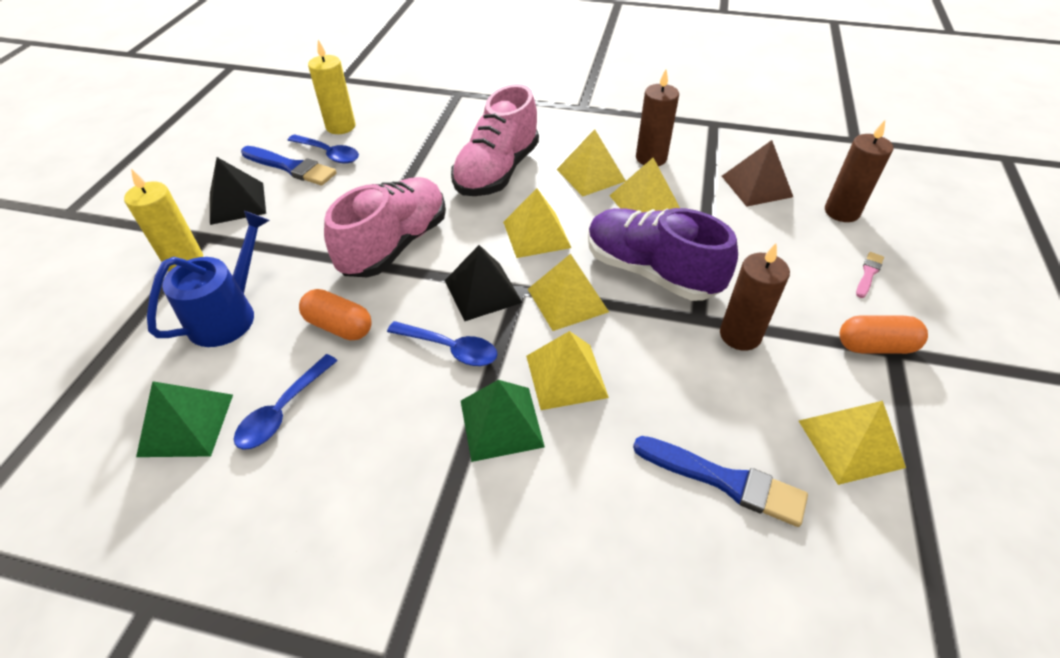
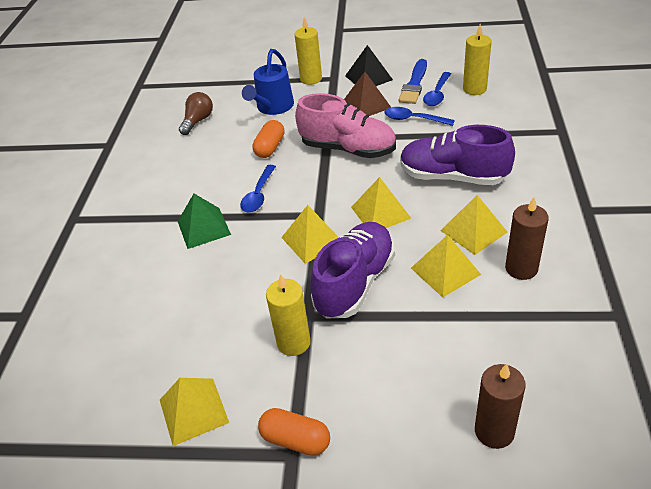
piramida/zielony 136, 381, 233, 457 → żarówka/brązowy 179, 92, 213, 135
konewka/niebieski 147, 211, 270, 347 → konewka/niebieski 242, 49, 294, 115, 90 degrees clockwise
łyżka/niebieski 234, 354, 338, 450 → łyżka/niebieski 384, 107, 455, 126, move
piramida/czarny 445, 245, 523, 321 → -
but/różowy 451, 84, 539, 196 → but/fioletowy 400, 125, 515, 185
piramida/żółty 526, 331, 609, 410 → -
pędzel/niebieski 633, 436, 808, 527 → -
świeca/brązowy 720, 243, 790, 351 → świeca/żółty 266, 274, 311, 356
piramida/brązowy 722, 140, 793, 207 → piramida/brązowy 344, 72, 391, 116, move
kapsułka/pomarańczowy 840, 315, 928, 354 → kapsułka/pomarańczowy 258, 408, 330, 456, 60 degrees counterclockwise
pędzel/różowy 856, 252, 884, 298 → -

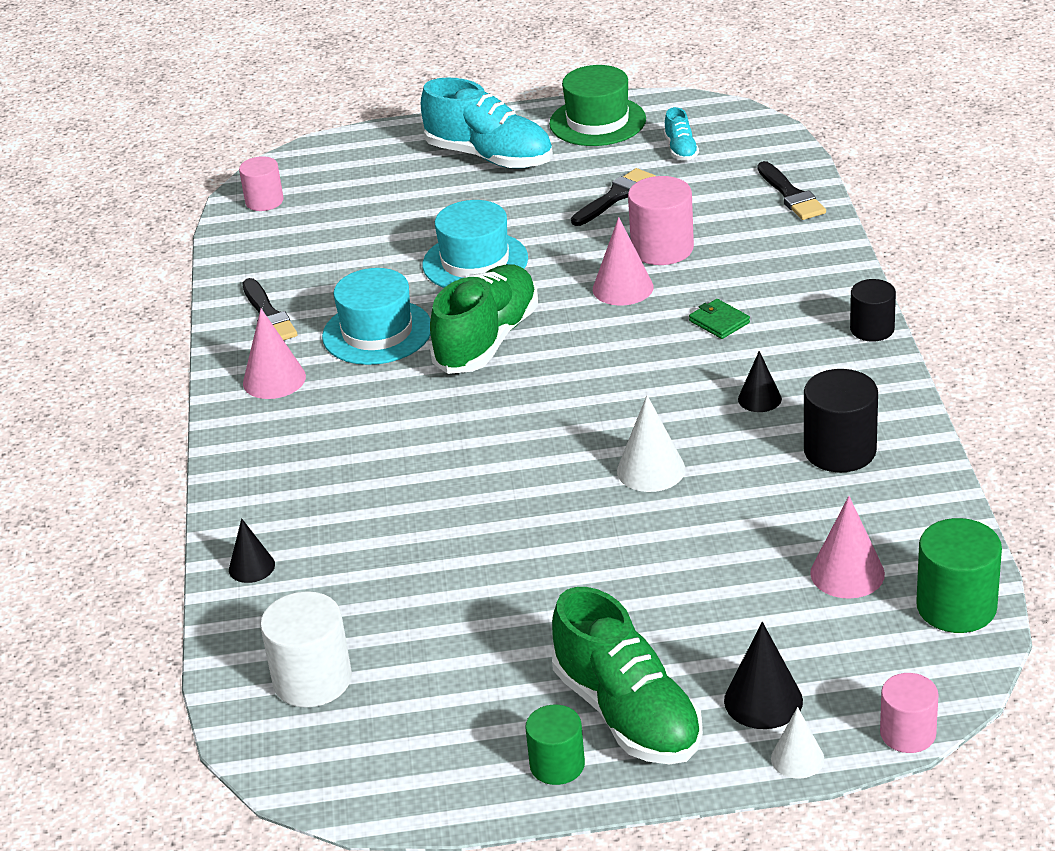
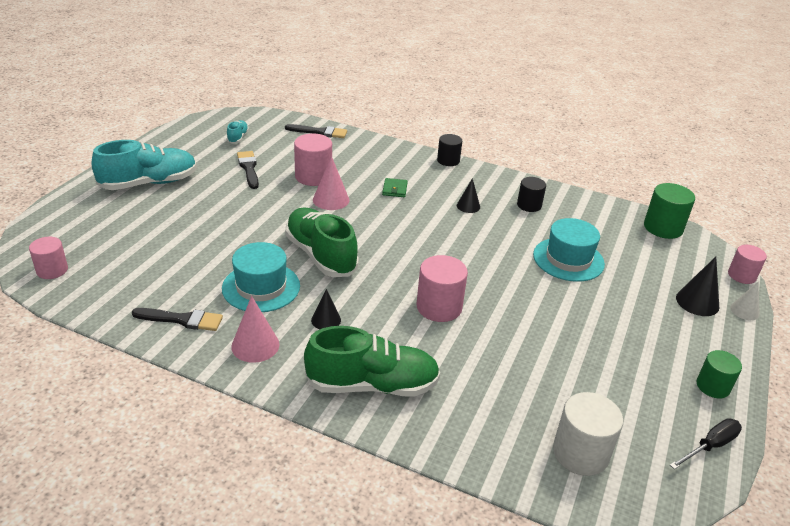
stożek/czarny 229, 518, 275, 583 → stożek/czarny 311, 289, 341, 329, move
kapelusz/turkusowy 422, 200, 528, 288 → kapelusz/turkusowy 533, 218, 605, 282, move
kapelusz/zielony 549, 65, 646, 146 → -
but/zielony 552, 587, 703, 764 → but/zielony 304, 326, 440, 397, move
stożek/biały 617, 395, 685, 492 → -
but/turkusowy 664, 107, 699, 161 → but/turkusowy 227, 120, 249, 144, 105 degrees counterclockwise
portfel/zielony 689, 299, 750, 339 → portfel/zielony 382, 178, 408, 197, 75 degrees counterclockwise
walec/czarny 804, 369, 878, 472 → walec/czarny 517, 177, 546, 212, x0.65
stożek/różowy 810, 496, 885, 599 → -
- → walec/różowy 417, 255, 468, 322
- → śrubokręt/czarny 670, 418, 742, 470

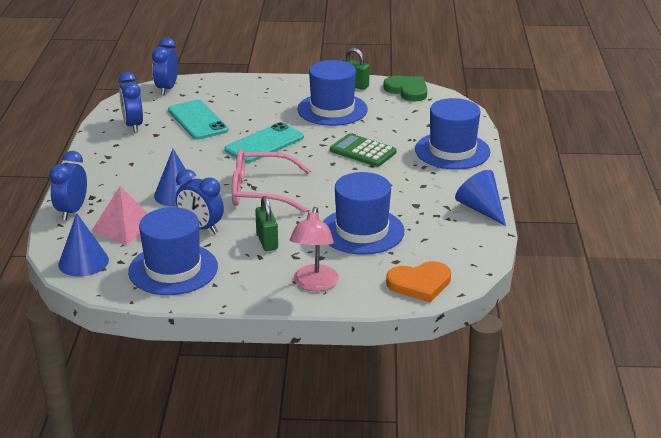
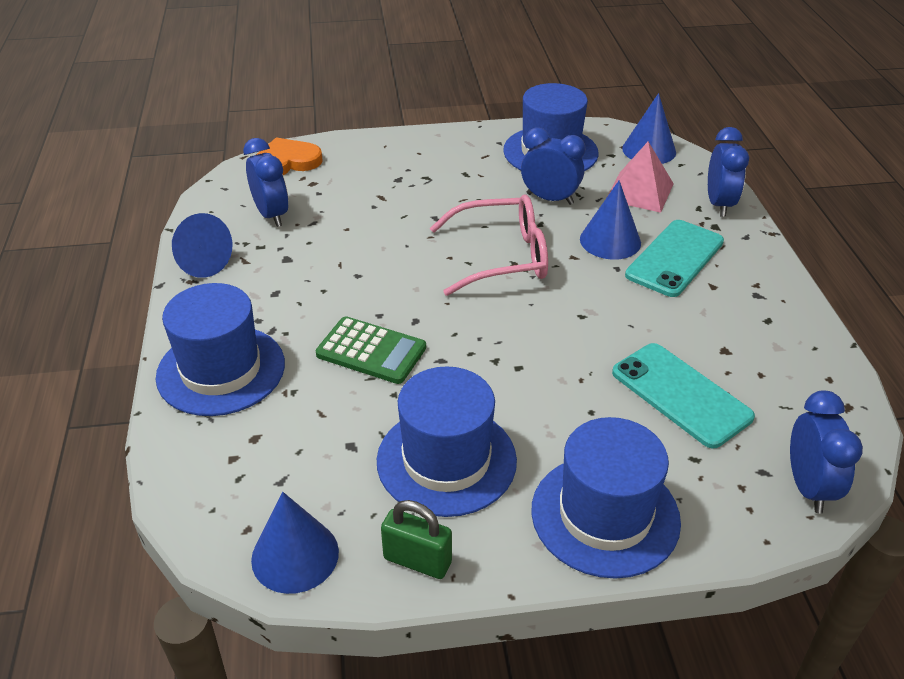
budzik/niebieski 118, 72, 143, 133 → budzik/niebieski 243, 138, 289, 227, move
telefon/turkusowy 224, 122, 304, 163 → telefon/turkusowy 625, 220, 724, 297, move
kłódka/zielony 255, 196, 278, 251 → -
lampka/różowy 290, 207, 339, 291 → -
kapelusz/niebieski 323, 172, 404, 255 → kapelusz/niebieski 531, 417, 681, 579, move
serce/zielony 383, 76, 427, 102 → stożek/niebieski 251, 492, 339, 594

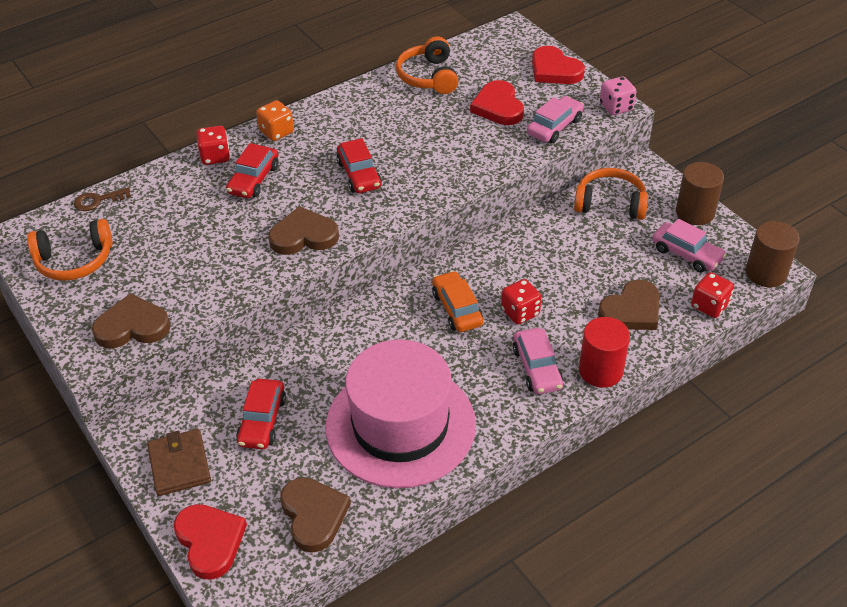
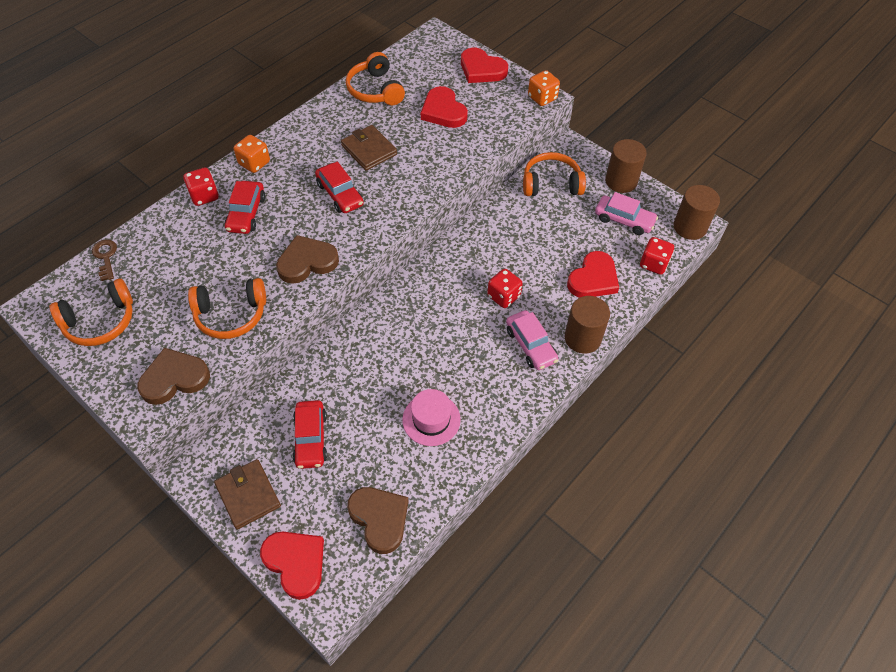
klucz/brązowy 74, 187, 131, 211 → klucz/brązowy 92, 239, 117, 281, 105 degrees clockwise
kapelusz/różowy 326, 340, 476, 488 → kapelusz/różowy 402, 389, 461, 446, x0.45
samochód/pomarańczowy 432, 271, 483, 332 → -
samochód/różowy 527, 96, 584, 143 → -
walec/czerwony 579, 317, 630, 388 → walec/brązowy 565, 296, 610, 354
serce/brązowy 598, 280, 659, 330 → serce/czerwony 567, 251, 619, 298
kostka do gry/różowy 600, 76, 636, 115 → kostka do gry/pomarańczowy 528, 70, 560, 106
- → słuchawki/pomarańczowy 188, 278, 266, 339
- → portfel/brązowy 341, 125, 397, 171

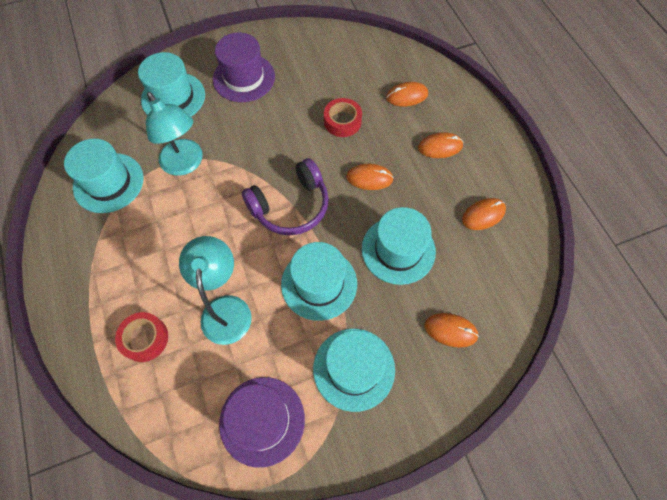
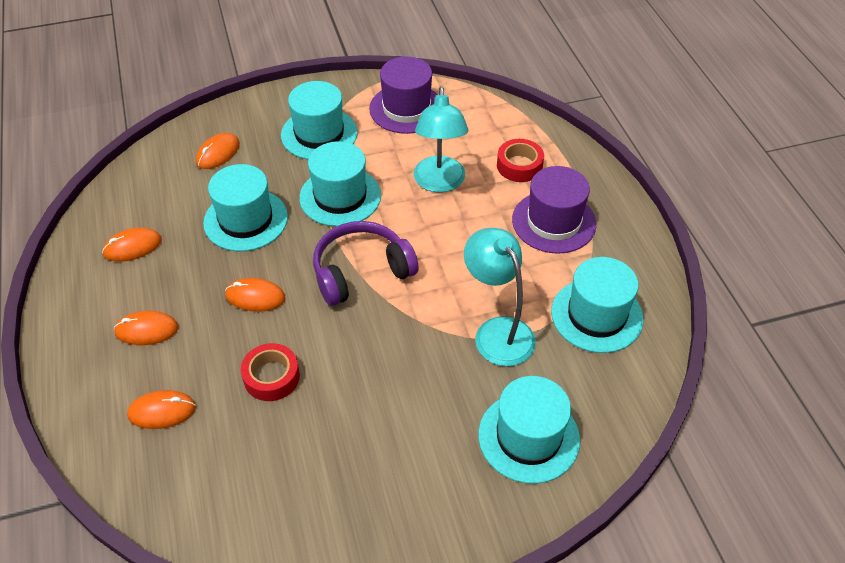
kapelusz/fioletowy 213, 33, 275, 102 → kapelusz/fioletowy 512, 166, 596, 254, move
myszka/pomarańczowy 425, 313, 479, 347 → myszka/pomarańczowy 196, 133, 240, 169, 75 degrees counterclockwise

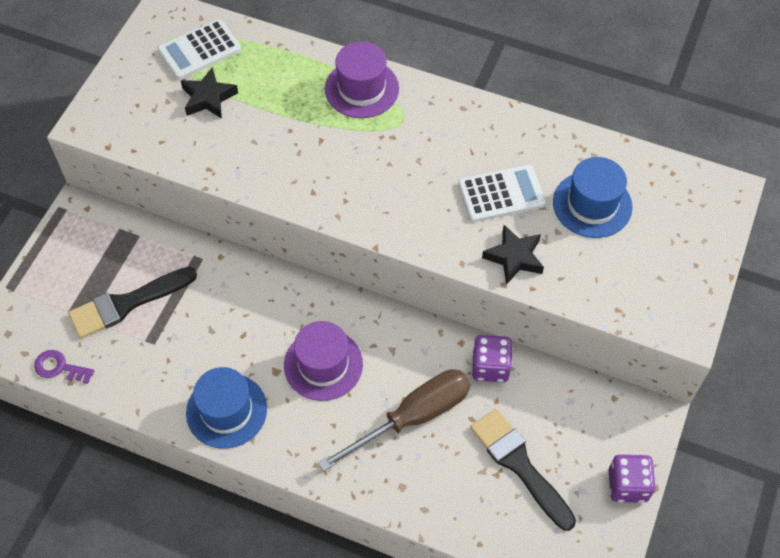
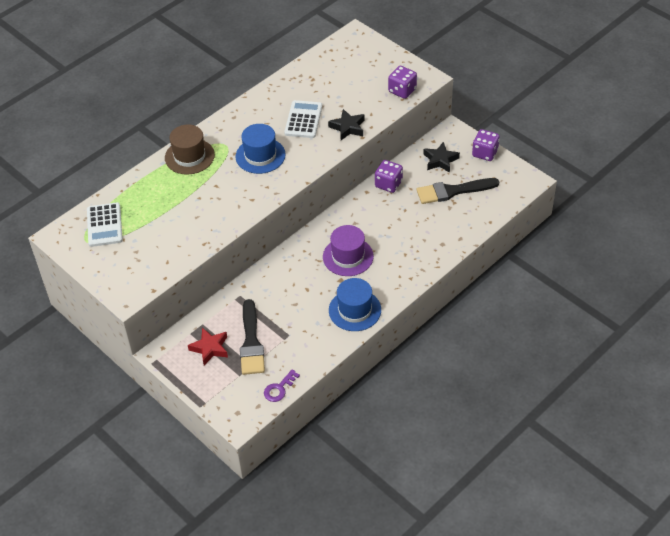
gwiazda/czarny 181, 67, 238, 119 → gwiazda/czarny 423, 142, 460, 173, move
śrubokręt/brązowy 318, 369, 471, 471 → -
kapelusz/fioletowy 325, 41, 399, 118 → kapelusz/brązowy 165, 124, 215, 175
kapelusz/niebieski 553, 157, 633, 238 → kapelusz/niebieski 235, 124, 286, 174, move
- → gwiazda/czerwony 188, 328, 228, 365
- → kostka do gry/fioletowy 388, 66, 417, 99

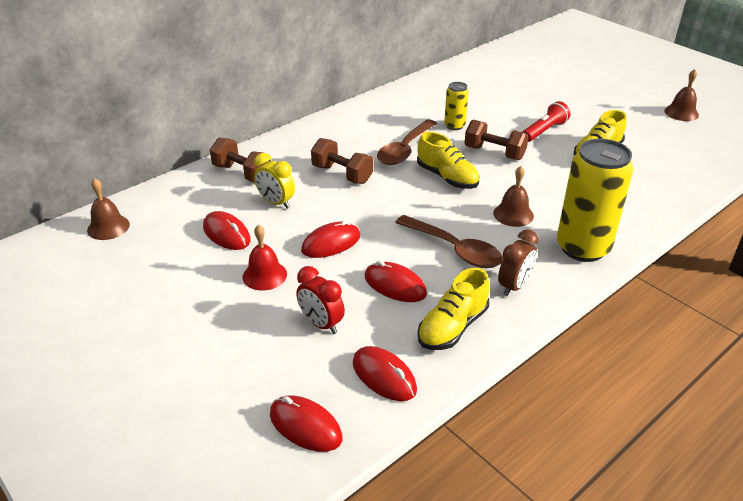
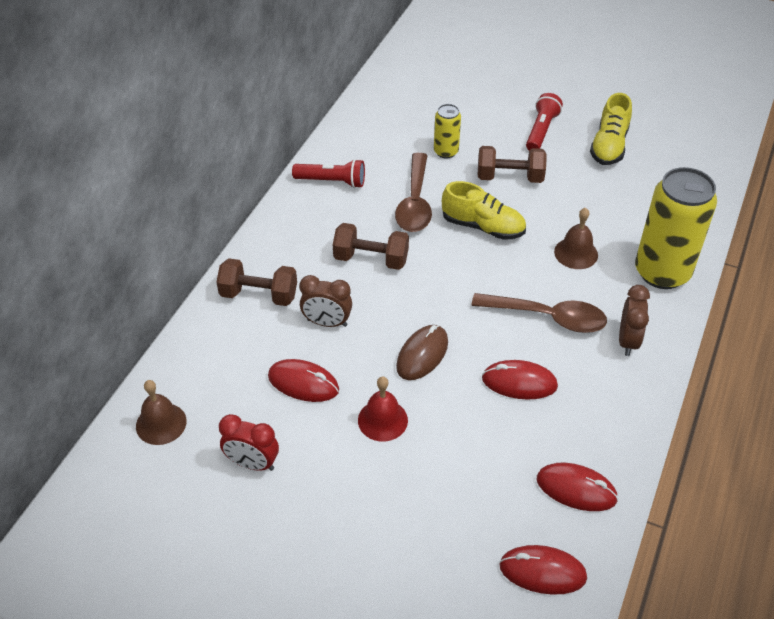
budzik/żółty 254, 153, 295, 209 → budzik/brązowy 299, 275, 352, 327
budzik/czerwony 296, 266, 345, 334 → budzik/czerwony 219, 414, 279, 471, move
myszka/czerwony 301, 220, 361, 258 → myszka/brązowy 396, 325, 448, 380
but/żółty 418, 268, 490, 350 → -
dzwonek/brązowy 664, 69, 699, 121 → -
- → latarka/czerwony 292, 159, 365, 188

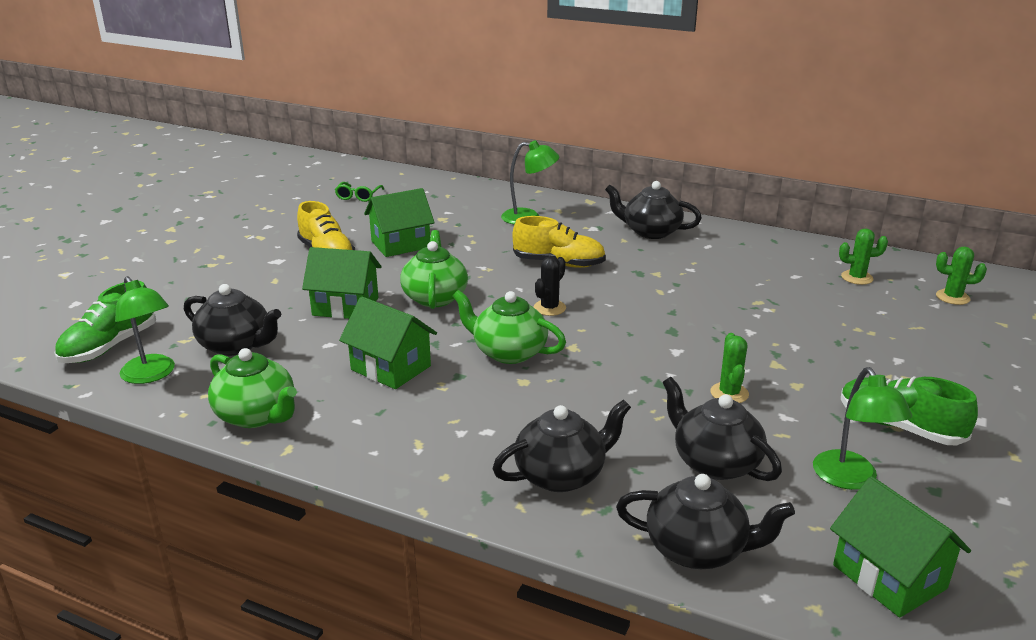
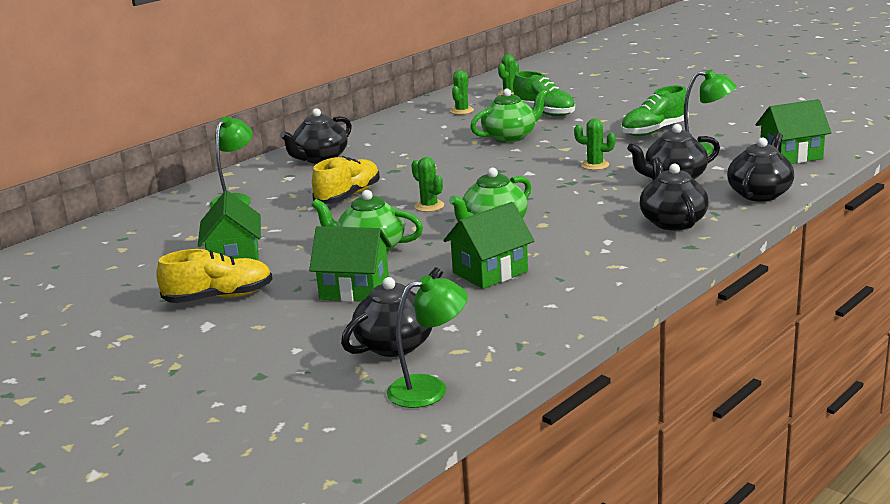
but/zielony 54, 281, 156, 363 → but/zielony 513, 71, 575, 116, move
imbryk/zielony 208, 348, 297, 428 → imbryk/zielony 470, 88, 548, 143, move
domek/zielony 302, 247, 381, 319 → domek/zielony 309, 226, 392, 302, 75 degrees clockwise
okulary/zielony 335, 182, 384, 202 → -
kaktus/czarny 533, 256, 566, 316 → kaktus/zielony 411, 157, 444, 212

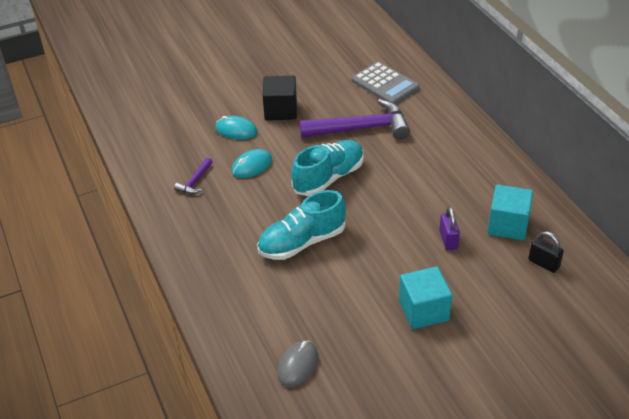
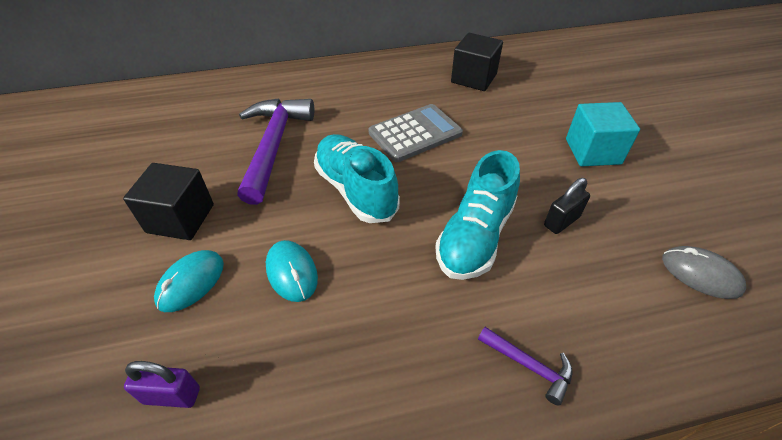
młotek/fioletowy 174, 158, 213, 194 → młotek/fioletowy 478, 327, 572, 406, move
but/turkusowy 257, 190, 346, 260 → but/turkusowy 435, 150, 520, 280, 45 degrees clockwise
kalkulator/szary 351, 62, 420, 104 → kalkulator/szary 368, 104, 463, 162, move
kłódka/fioletowy 439, 207, 460, 250 → kłódka/fioletowy 124, 361, 200, 408, move
sześcian/turkusowy 488, 184, 533, 240 → sześcian/czarny 451, 33, 503, 91
kłódka/czarny 528, 231, 564, 273 → kłódka/czarny 544, 178, 590, 234, move

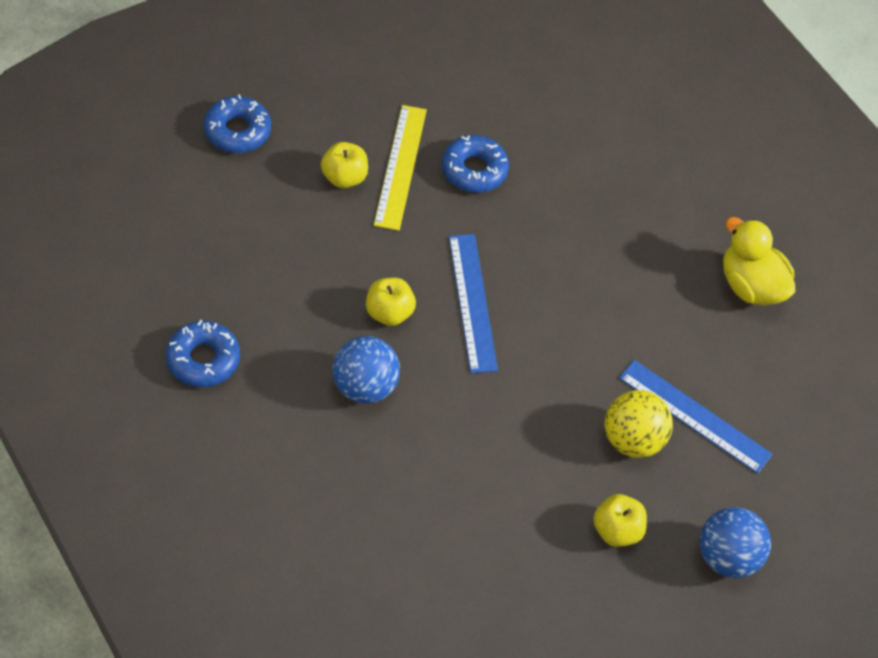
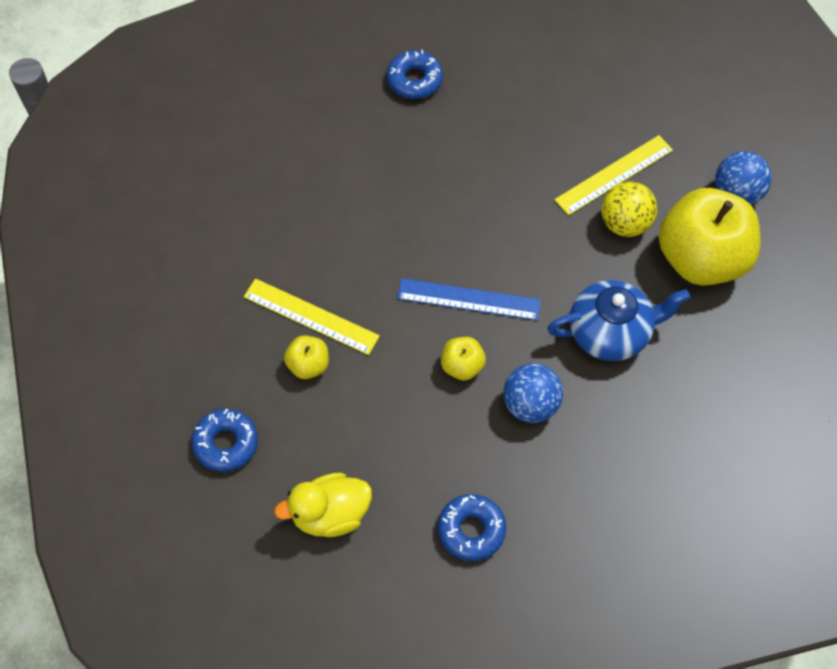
donut/niebieski 442, 135, 509, 193 → donut/niebieski 386, 50, 443, 99, move
jabłko/żółty 593, 494, 647, 547 → jabłko/żółty 659, 188, 761, 286, x2.29
linijka/niebieski 619, 360, 773, 474 → linijka/żółty 555, 135, 673, 216
kaczka/żółty 723, 217, 796, 306 → kaczka/żółty 274, 473, 372, 537, move
- → imbryk/niebieski 547, 280, 690, 361

